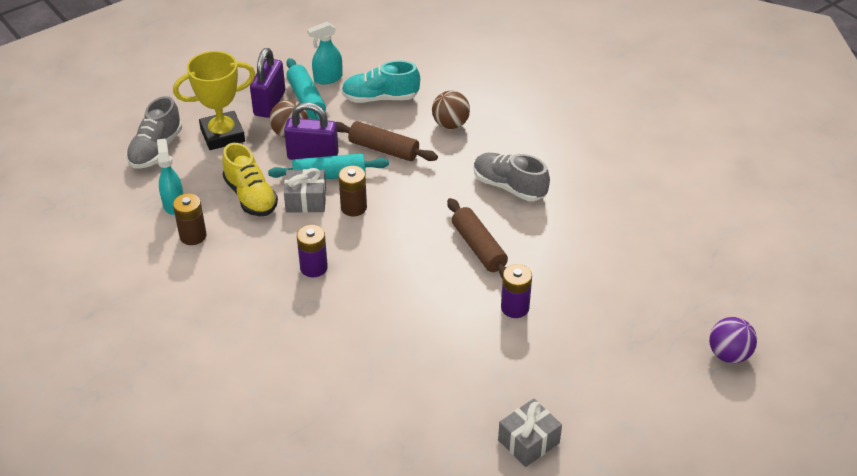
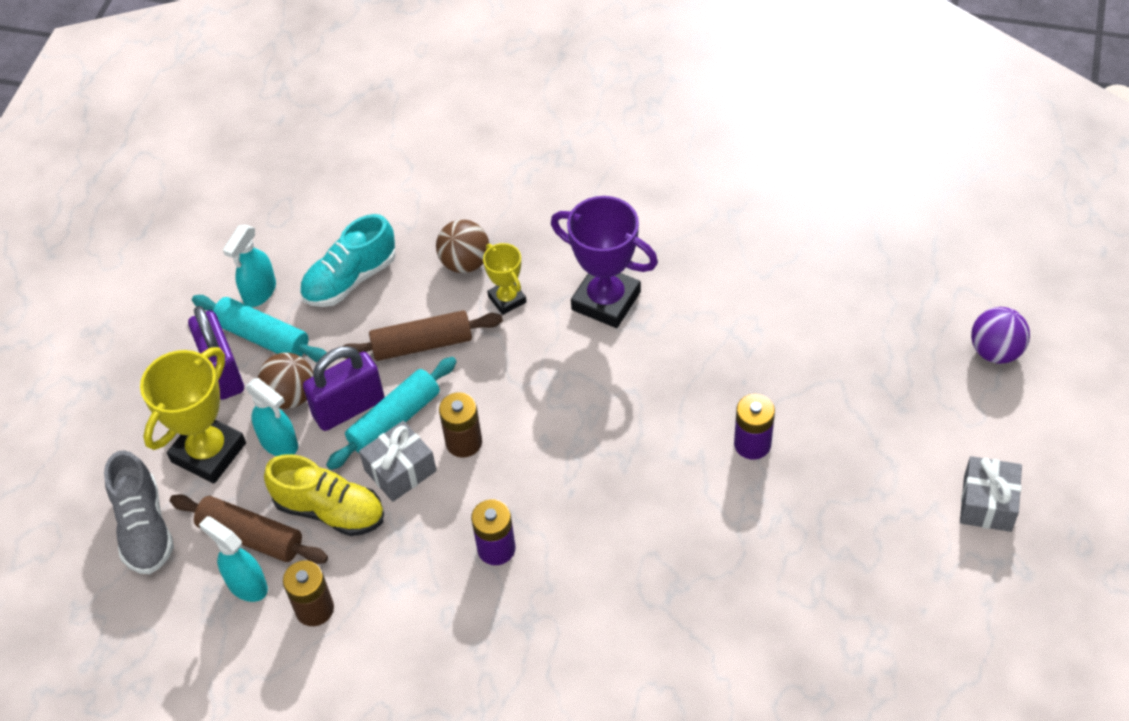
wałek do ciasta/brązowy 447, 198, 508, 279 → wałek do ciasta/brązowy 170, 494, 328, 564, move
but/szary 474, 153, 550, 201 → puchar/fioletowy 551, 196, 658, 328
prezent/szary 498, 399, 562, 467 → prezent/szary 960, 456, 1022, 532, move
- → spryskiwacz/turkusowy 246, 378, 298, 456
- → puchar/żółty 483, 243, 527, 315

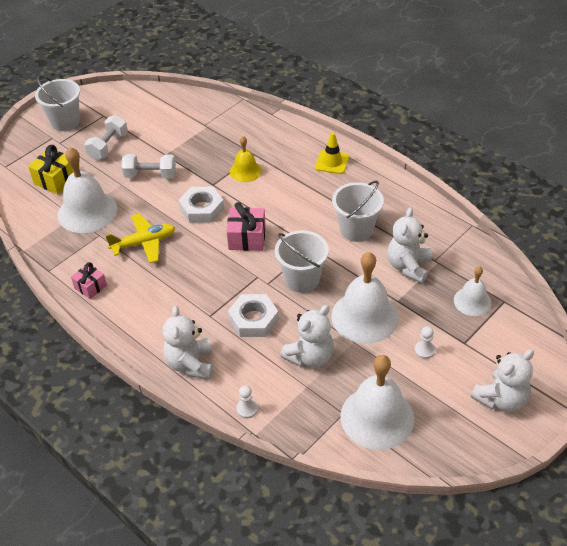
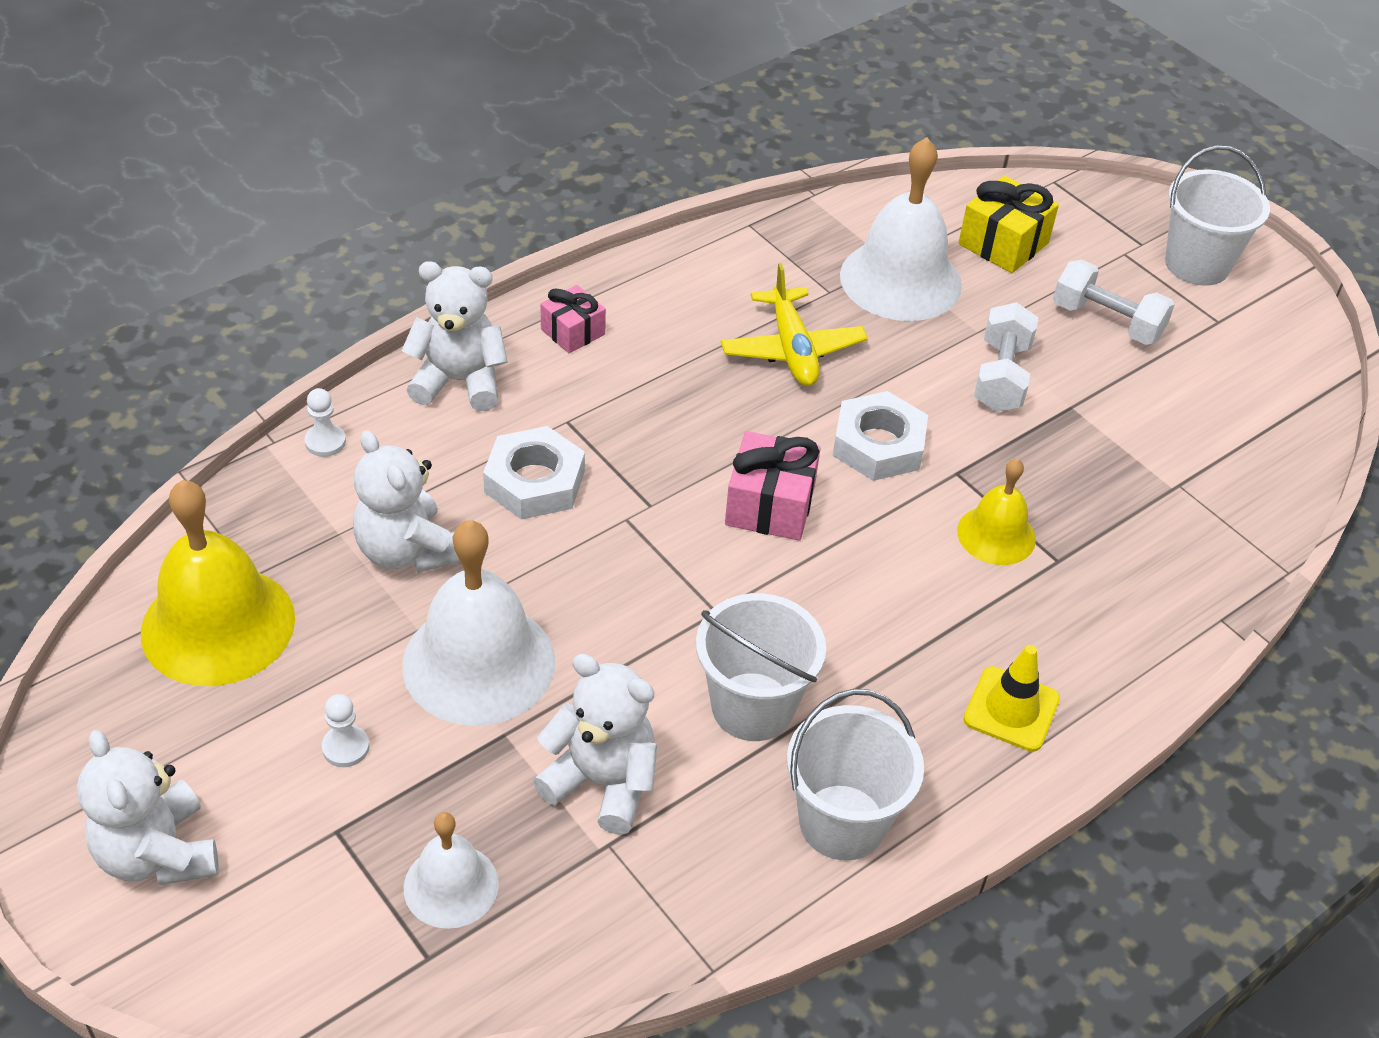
prezent/różowy 71, 262, 107, 299 → prezent/różowy 540, 285, 606, 353, move
wiadro/biały 275, 231, 329, 293 → wiadro/biały 787, 689, 924, 860, move
dzwonek/biały 340, 355, 414, 450 → dzwonek/żółty 141, 480, 295, 686

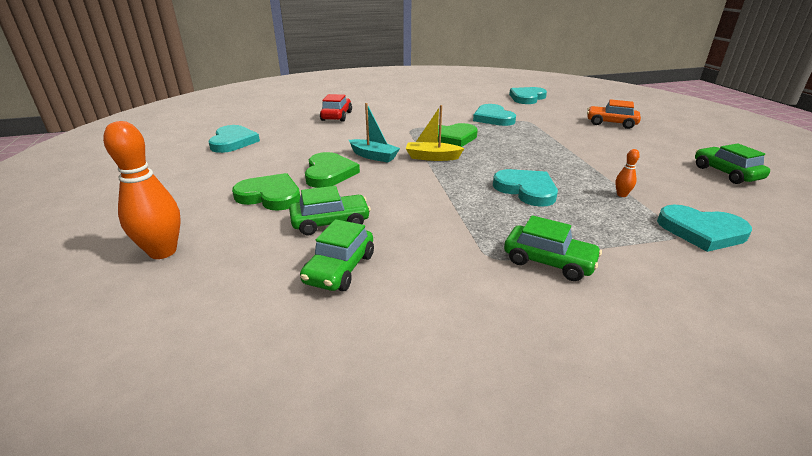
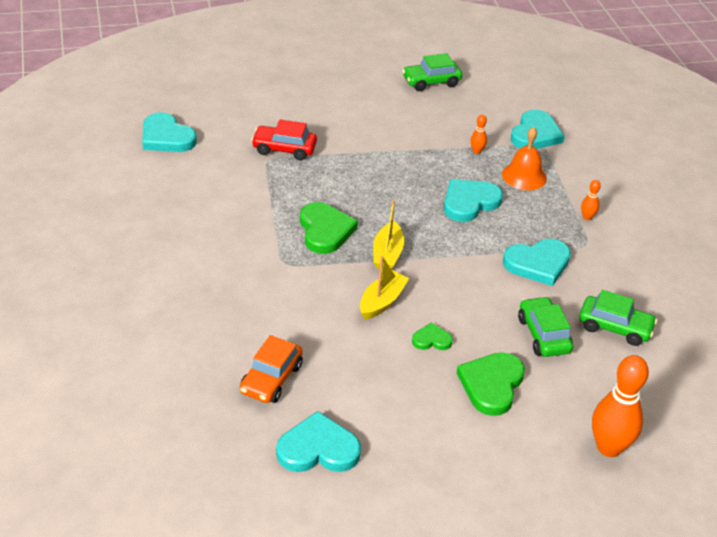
serce/zielony 305, 152, 360, 188 → serce/zielony 412, 323, 453, 350, x0.54
samochód/czerwony 320, 94, 352, 122 → samochód/czerwony 251, 120, 317, 160, move
łódka/turkusowy 349, 103, 400, 163 → łódka/żółty 360, 256, 409, 320
serce/turkusowy 473, 104, 516, 126 → serce/turkusowy 503, 239, 571, 286, move
samochód/zielony 504, 215, 602, 281 → kręgiel/pomarańczowy 581, 180, 601, 220
samochód/pomarańczowy 587, 99, 641, 129 → samochód/pomarańczowy 240, 335, 303, 403, move
- → dzwonek/pomarańczowy 502, 127, 547, 190

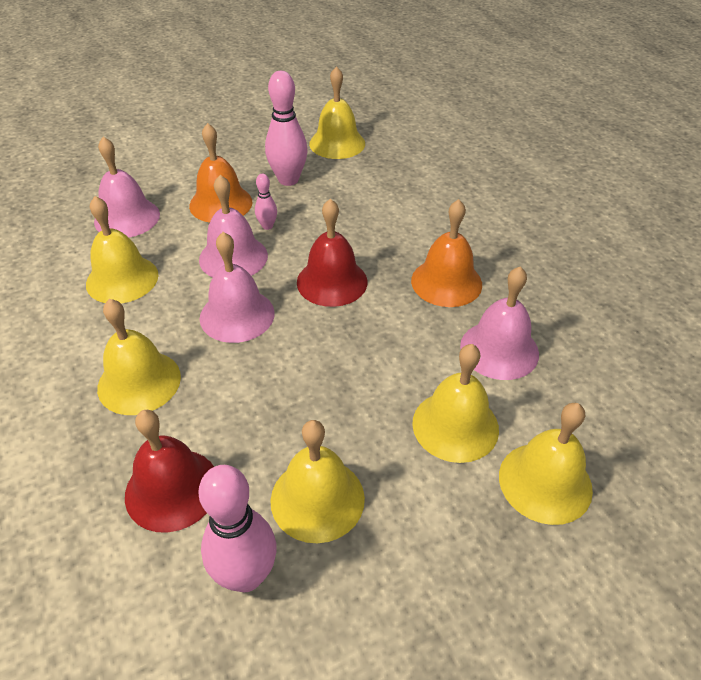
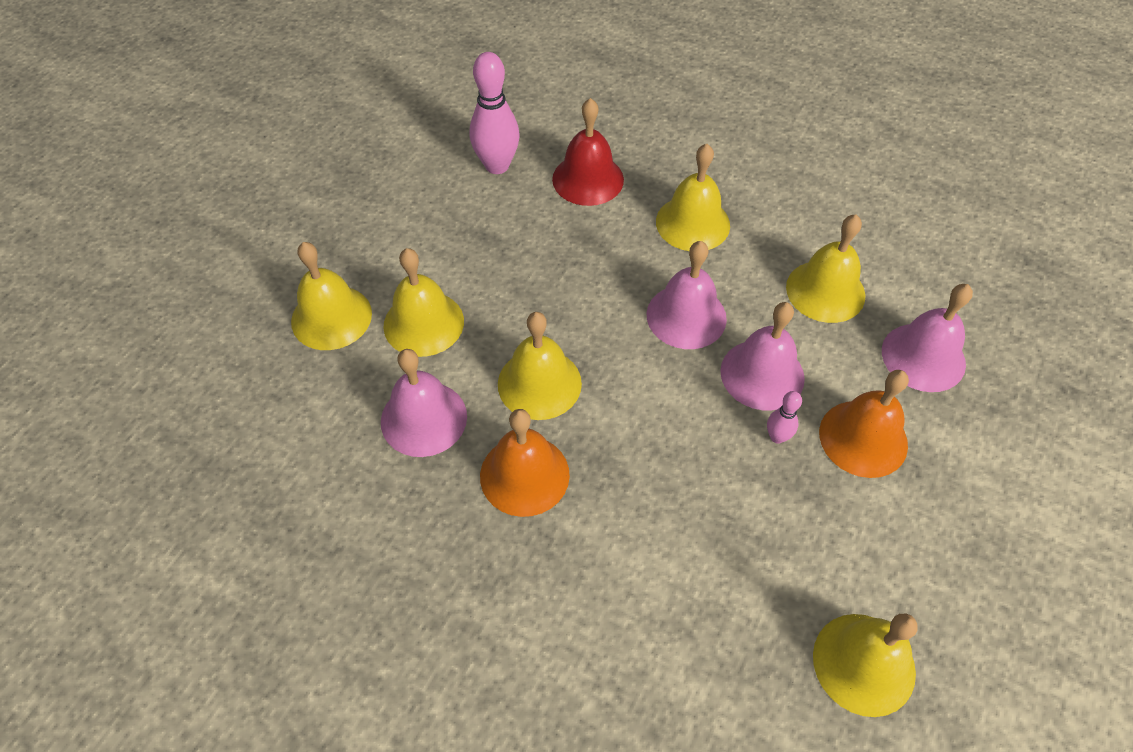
kręgiel/różowy 265, 71, 308, 186 → -
dzwonek/żółty 270, 420, 365, 543 → dzwonek/żółty 498, 312, 582, 420, move
dzwonek/czerwony 297, 199, 368, 307 → -

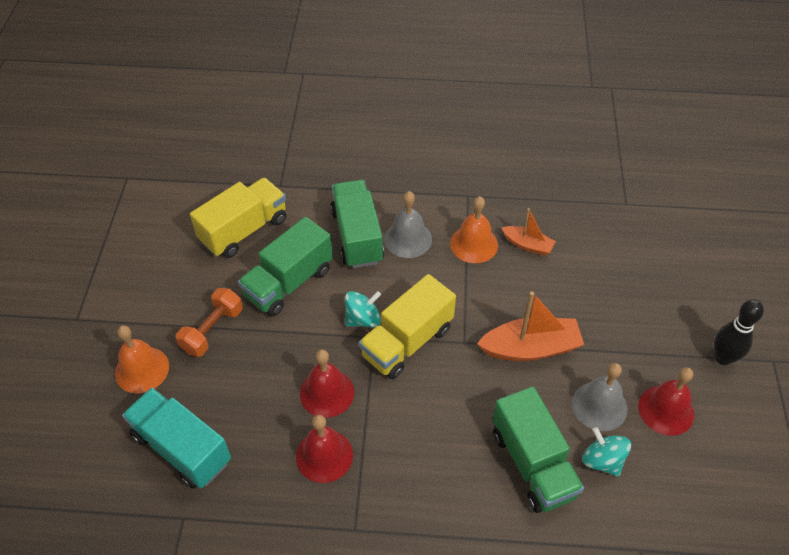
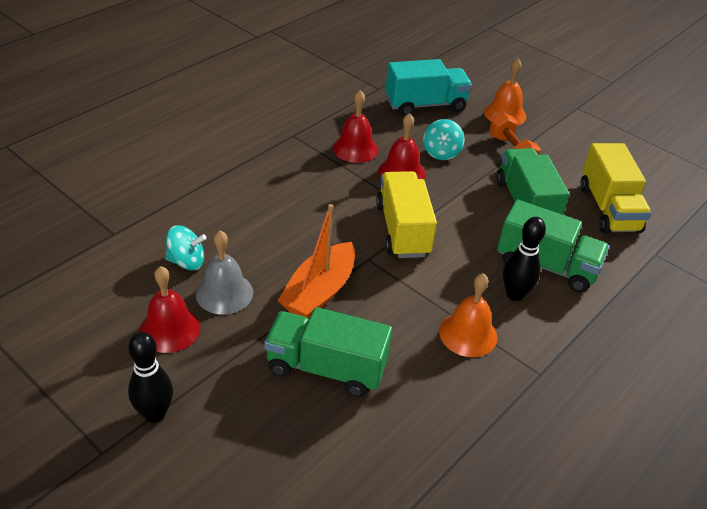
bączek/turkusowy 345, 291, 381, 328 → bączek/turkusowy 423, 119, 465, 160, move
dzwonek/szary 384, 191, 432, 258 → kręgiel/czarny 503, 217, 546, 301
ciężarówka/zielony 493, 387, 584, 513 → ciężarówka/zielony 264, 307, 392, 397, move
łódka/pomarańczowy 502, 208, 556, 256 → -

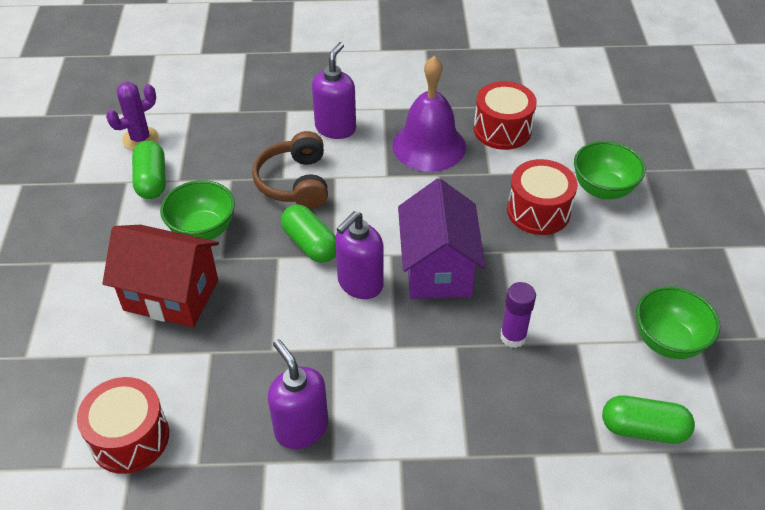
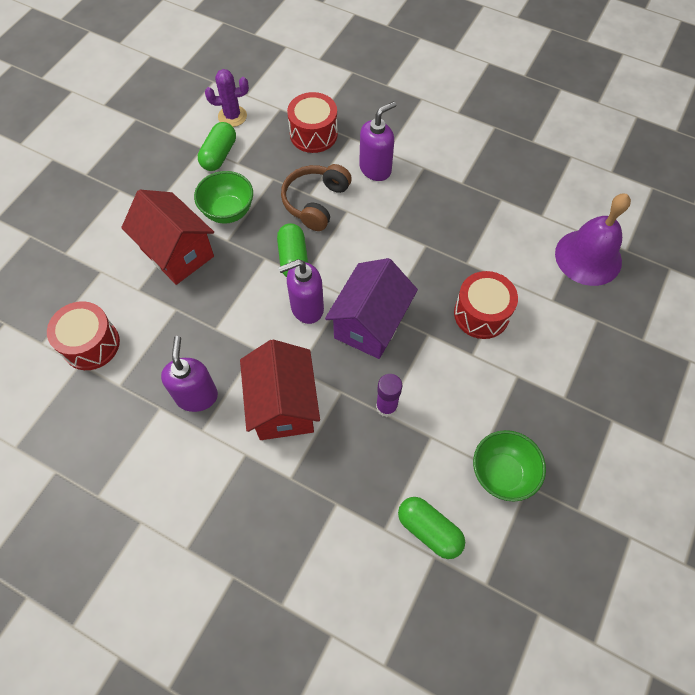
dzwonek/fioletowy 392, 56, 466, 172 → dzwonek/fioletowy 555, 194, 631, 286, move
bęben/czerwony 474, 81, 537, 150 → bęben/czerwony 287, 92, 338, 153, move
miska/zielony 574, 141, 646, 199 → -
- → domek/czerwony 240, 339, 320, 440

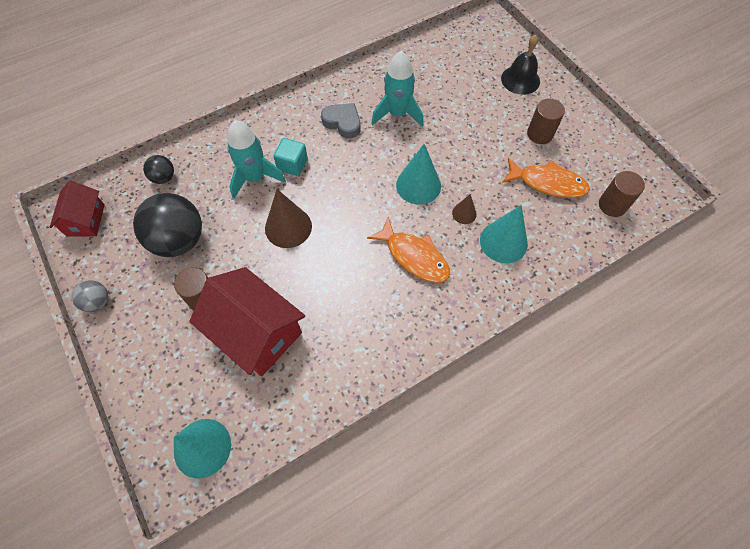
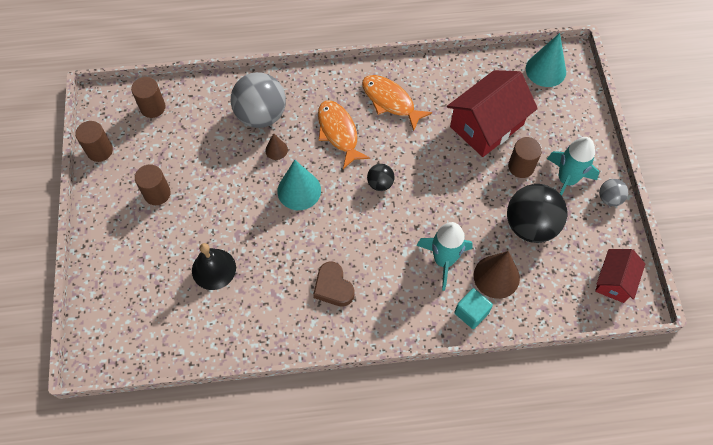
piłka/czarny 143, 155, 174, 184 → piłka/czarny 367, 164, 395, 191, move
domek/czerwony 189, 267, 305, 377 → domek/czerwony 447, 70, 538, 157, 75 degrees clockwise
stożek/brązowy 265, 189, 312, 248 → stożek/brązowy 474, 251, 520, 299, move
sześcian/turkusowy 273, 138, 308, 176 → sześcian/turkusowy 454, 288, 493, 329, move
serce/szary 321, 103, 361, 138 → serce/brązowy 313, 262, 355, 307
rakieta/turkusowy 371, 51, 423, 127 → rakieta/turkusowy 547, 137, 599, 196, move
stożek/turkusowy 480, 205, 528, 263 → piłka/szary 231, 72, 286, 128
dzwonek/czarny 501, 35, 540, 95 → dzwonek/czarny 192, 243, 236, 290, move
ryba/pomarańczowy 502, 158, 590, 198 → ryba/pomarańczowy 362, 75, 432, 131, move
- → walec/brązowy 75, 121, 113, 162

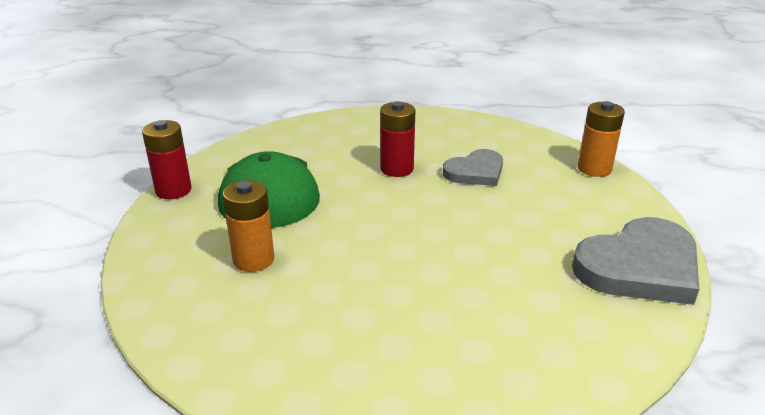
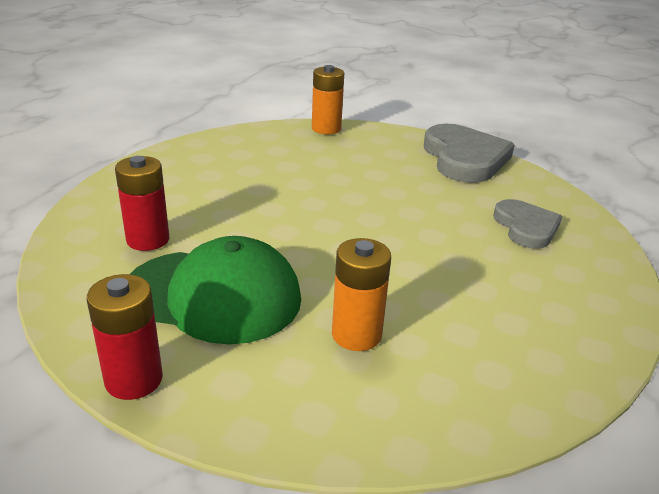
bateria/czerwony 380, 101, 415, 177 → bateria/czerwony 115, 156, 169, 251, move
serce/szary 443, 149, 503, 186 → serce/szary 493, 199, 562, 249, move

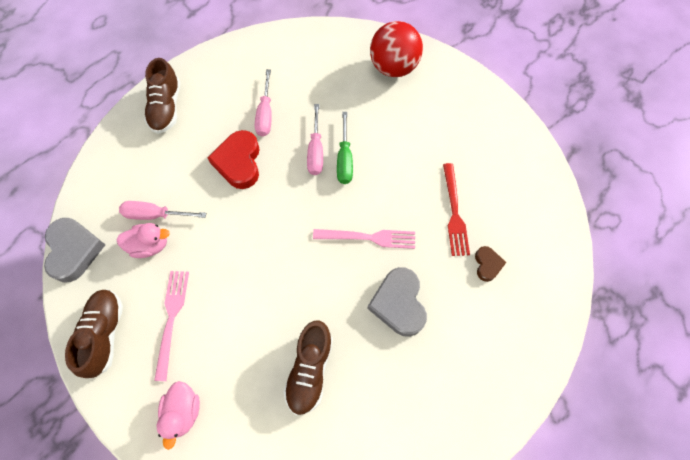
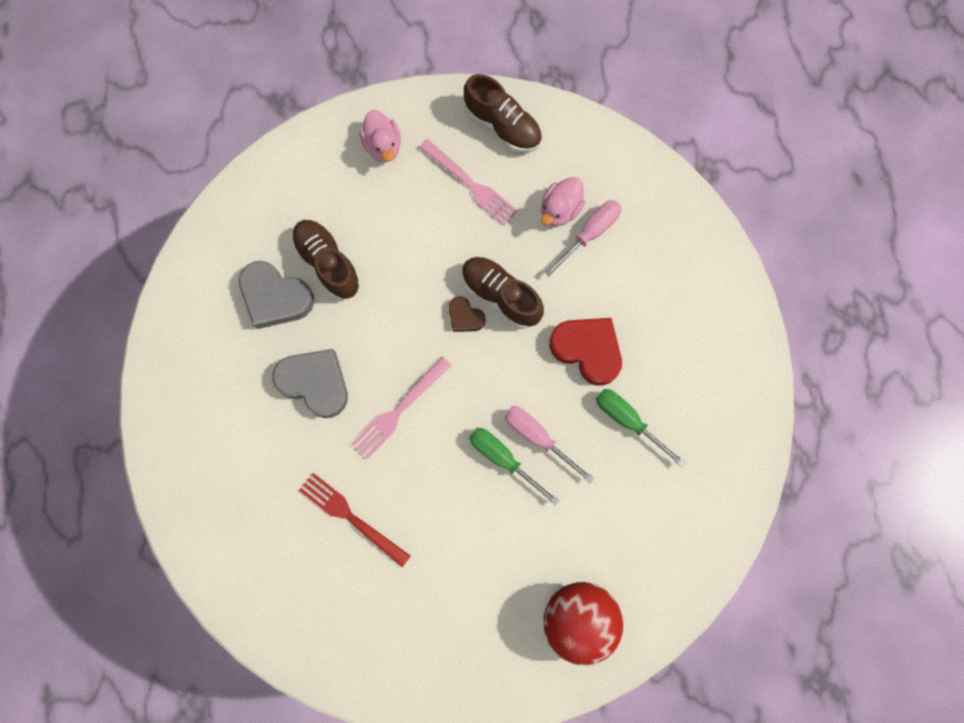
serce/szary 44, 218, 105, 282 → serce/szary 239, 261, 314, 329, move
but/brązowy 144, 58, 180, 134 → but/brązowy 462, 257, 544, 329, move
kaczka/różowy 157, 381, 200, 450 → kaczka/różowy 360, 110, 401, 162, 150 degrees counterclockwise
śrubokręt/różowy 255, 69, 272, 137 → śrubokręt/zielony 596, 389, 686, 467
serce/brązowy 475, 246, 506, 282 → serce/brązowy 449, 296, 486, 332, move

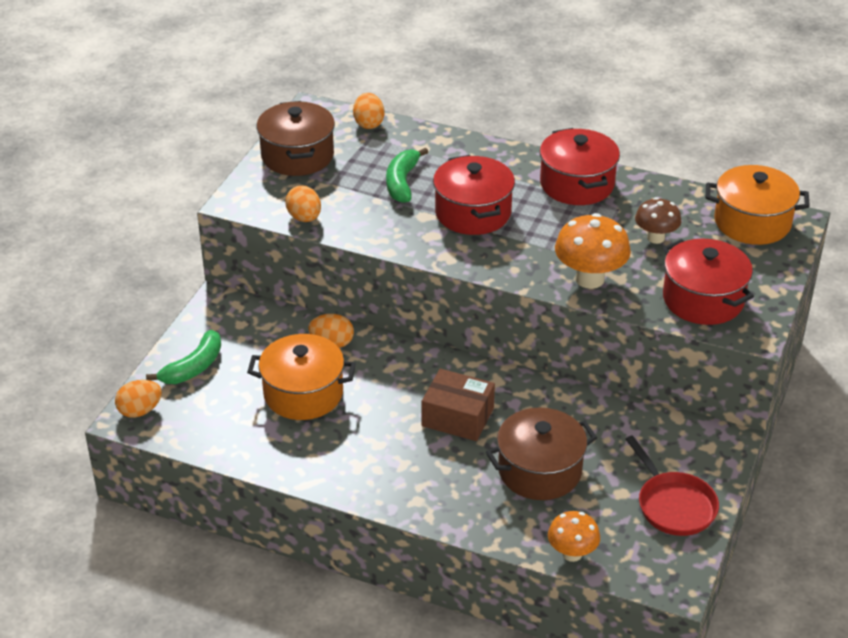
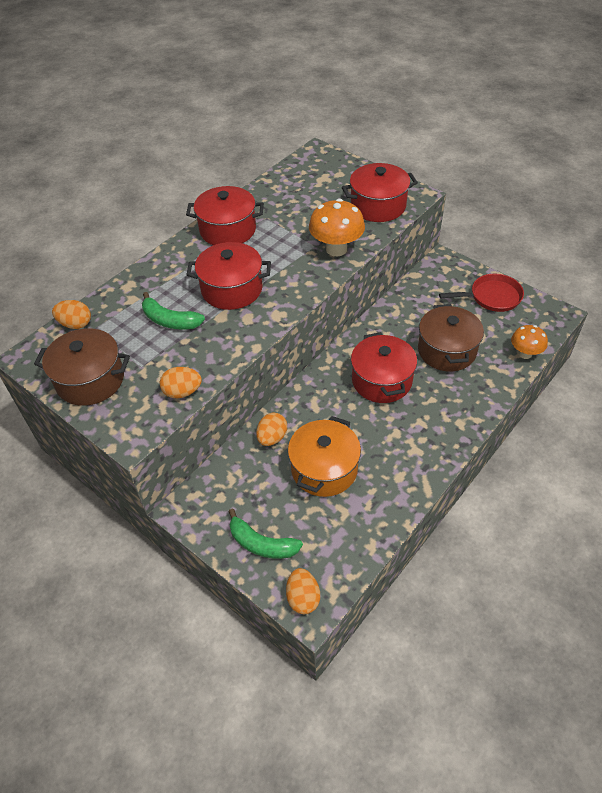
banan/zielony 146, 330, 221, 384 → banan/zielony 228, 508, 303, 559, 150 degrees clockwise
pudełko/brązowy 422, 369, 495, 441 → garnek/czerwony 351, 332, 417, 403
grzyb/brązowy 635, 197, 682, 244 → -
garnek/pomarańczowy 706, 165, 810, 245 → -

